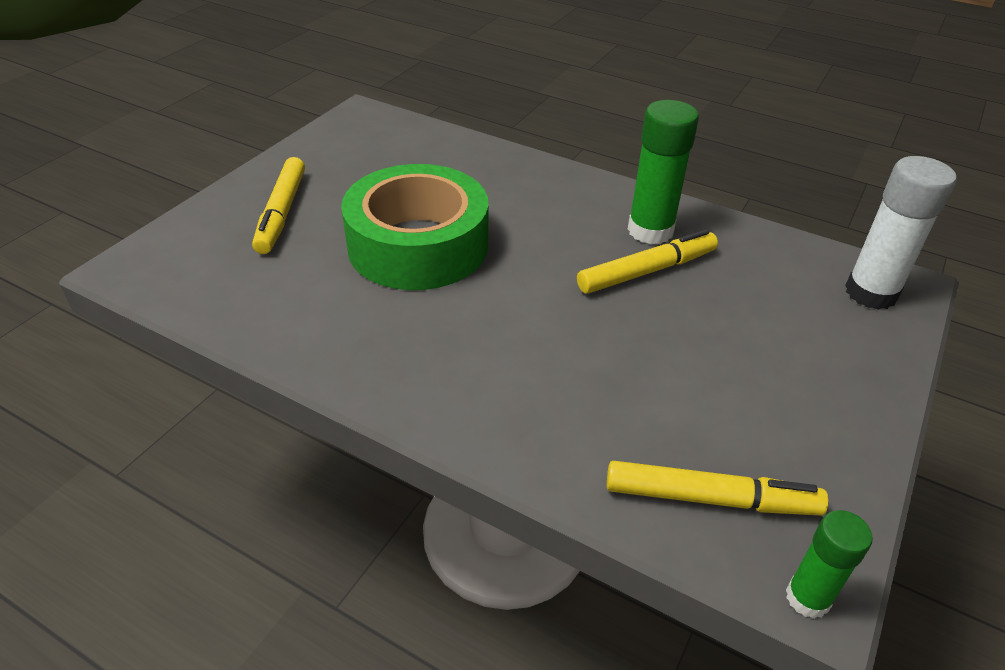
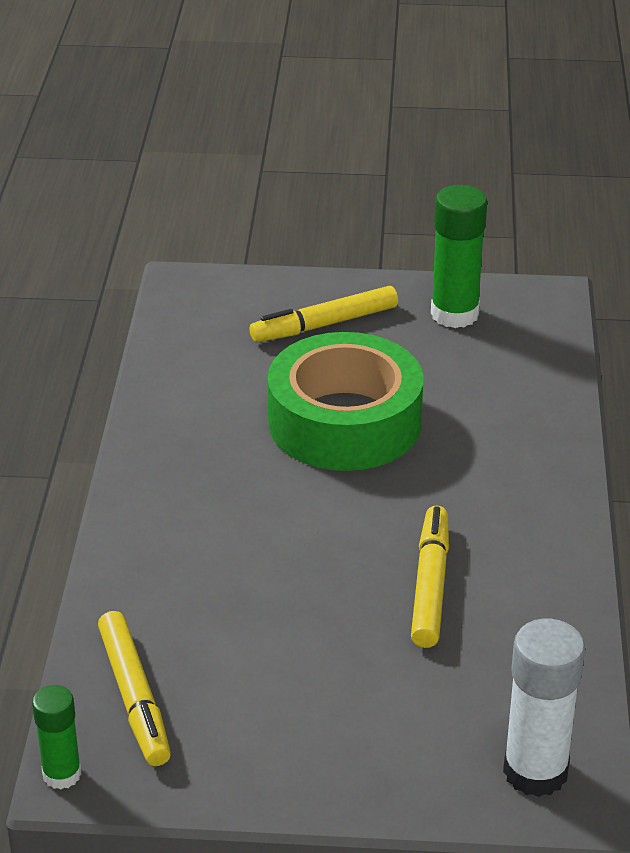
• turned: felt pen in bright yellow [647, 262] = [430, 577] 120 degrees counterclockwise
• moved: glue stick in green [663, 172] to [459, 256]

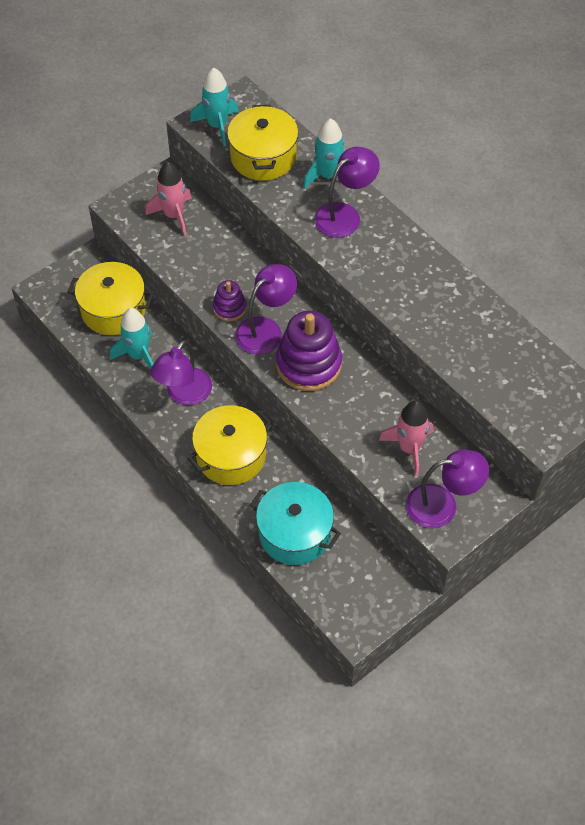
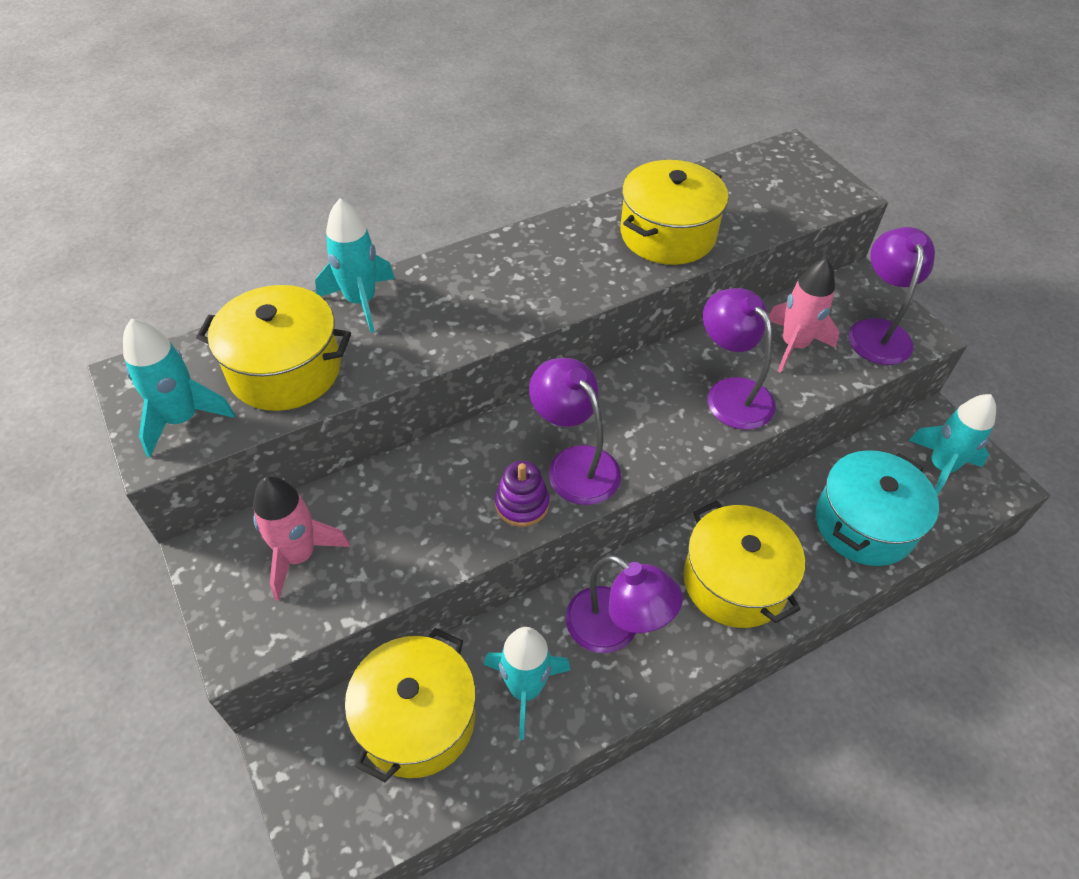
• removed: stacking toy in violet [309, 351]
• moved: reading lamp in violet [347, 192] to [739, 359]
• added: pot in bright yellow [674, 212]
• added: toy rocket in aqua [952, 444]

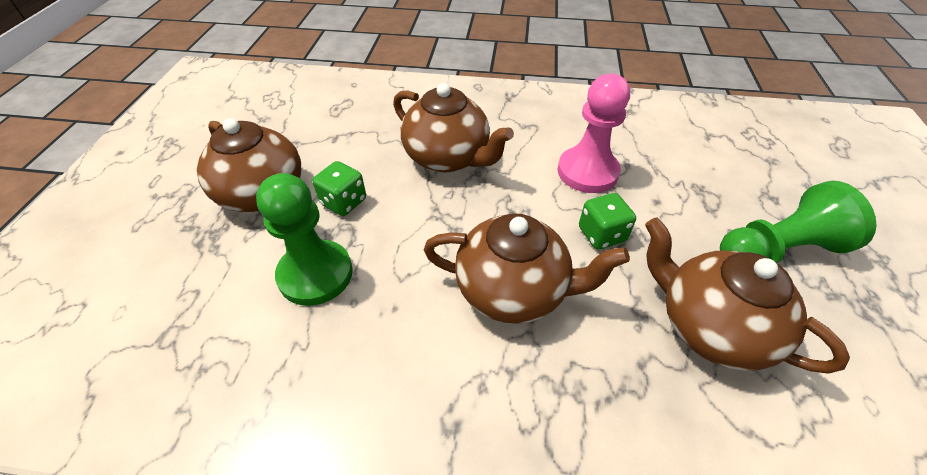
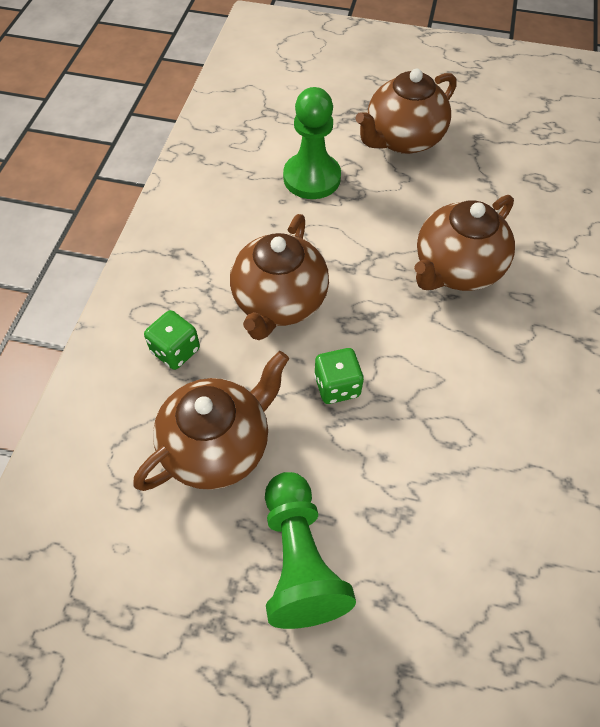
• moved: dice in green [339, 188] to [172, 340]
• removed: chess pawn in pink [593, 133]

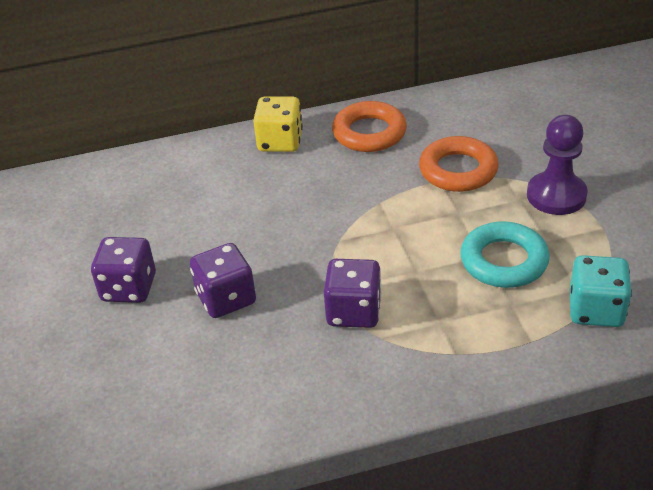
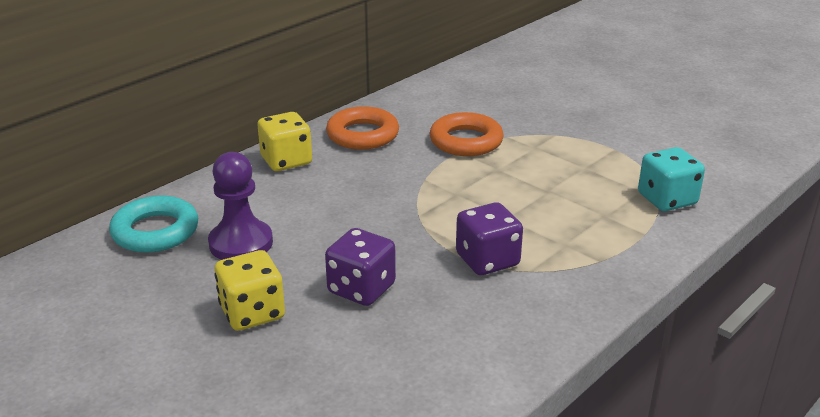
• recoloured: dice in violet [123, 270] to dice in bright yellow [250, 290]
• moved: torus in aqua [505, 254] to [153, 224]
• moved: chess pawn in violet [557, 165] to [240, 206]

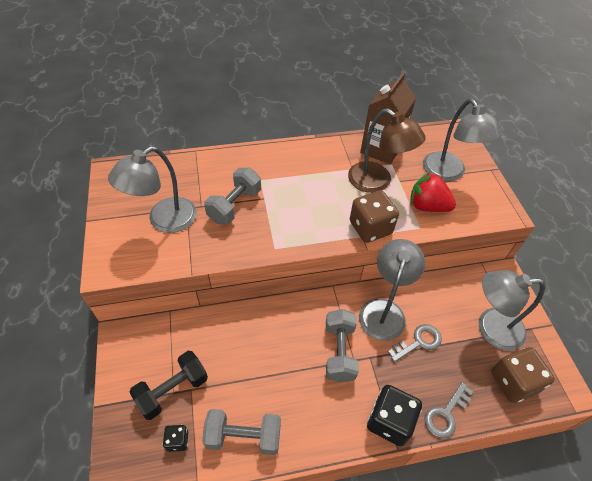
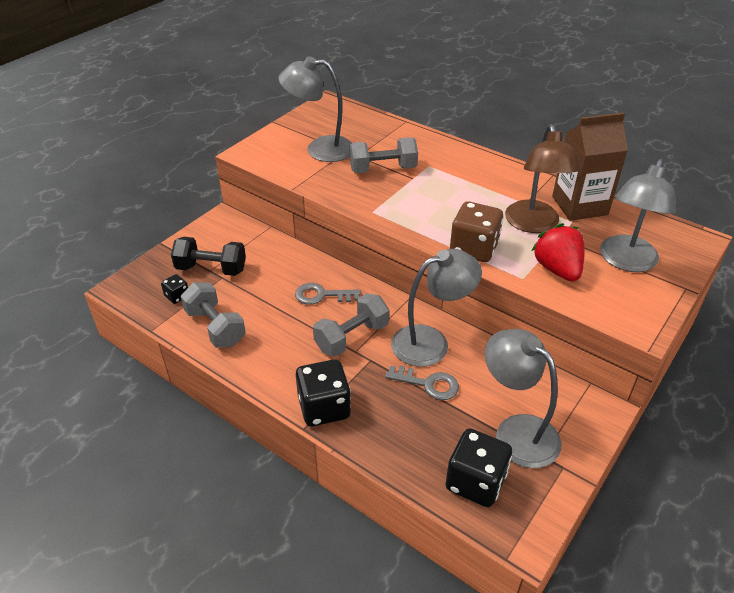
• moved: key in grey [448, 410] to [328, 294]
• recoloured: dice in brown [523, 375] to dice in ebony [479, 468]

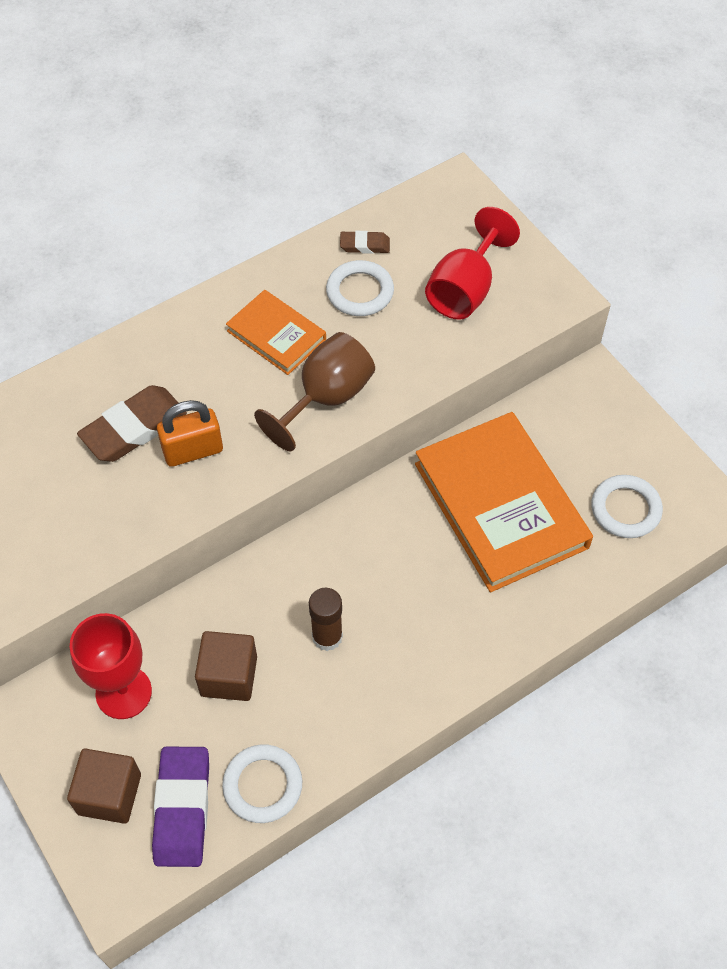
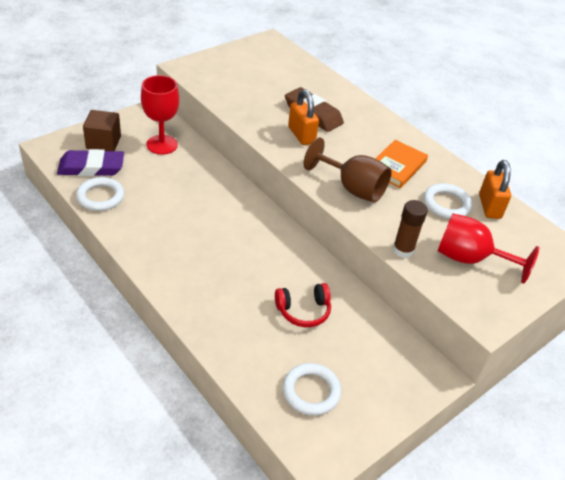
• removed: solid cube in brown [226, 666]
• moved: glue stick in brown [326, 619] to [410, 229]
• replaced: pencil eraser in brown [365, 242] to lock in orange-coloured [495, 189]
• replaced: hardcover in orange-coloured [504, 502] to over-ear headphones in red [303, 305]

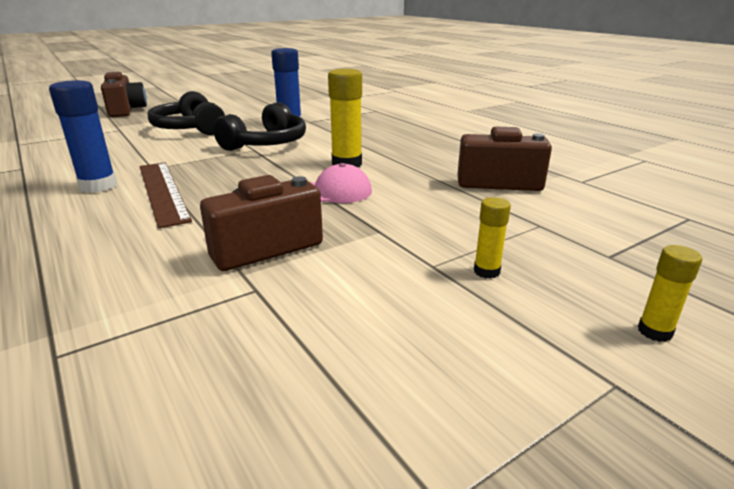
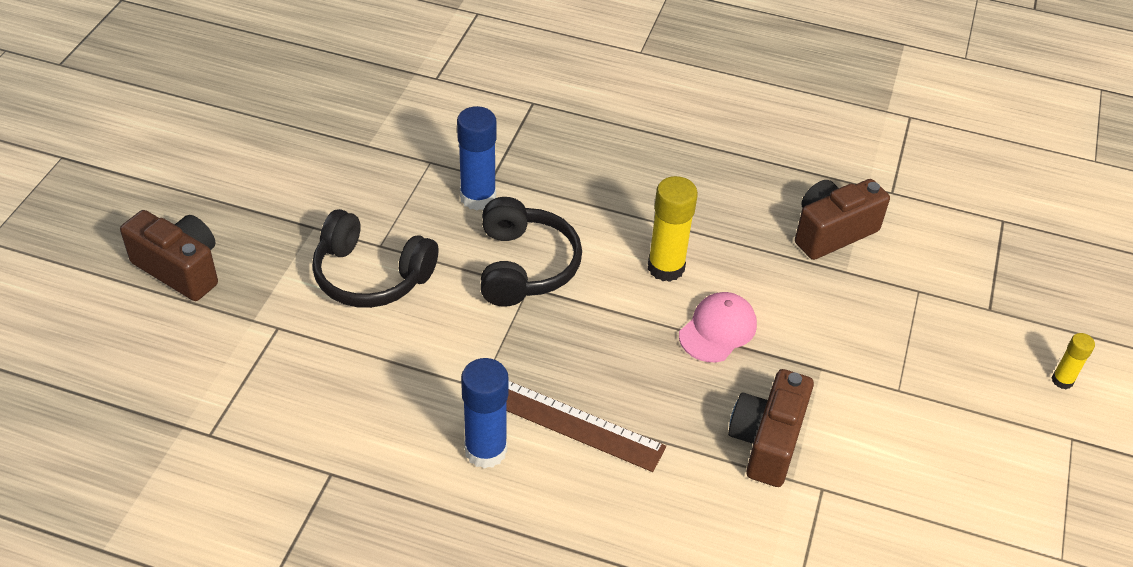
• removed: glue stick in bright yellow [492, 238]

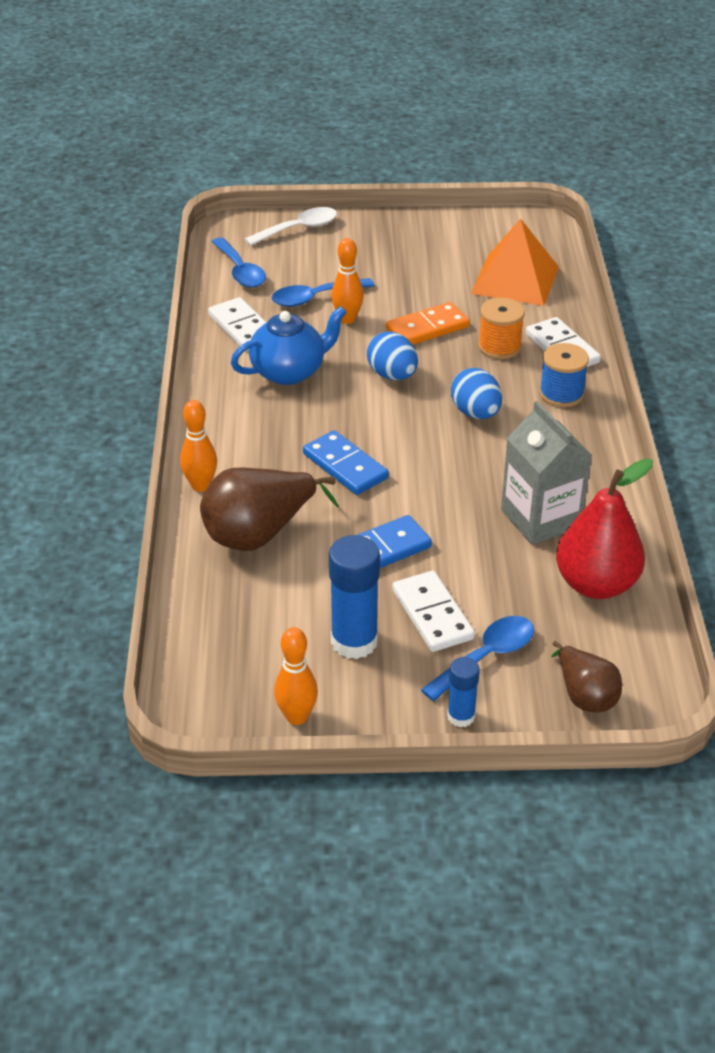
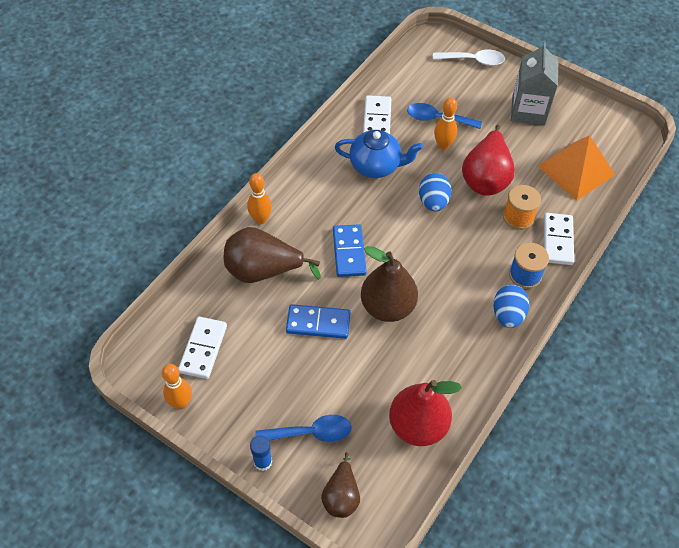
• removed: tablespoon in royal blue [238, 262]
• removed: glue stick in royal blue [354, 597]
• replaced: domino tile in orange-coloured [428, 323] to pear in red [488, 160]
• moved: domino tile in snow-white [434, 611] to [202, 348]
• moved: egg shape in royal blue [476, 393] to [511, 306]
• moved: juice carton in grey [546, 473] to [534, 83]
• added: pear in brown [389, 284]

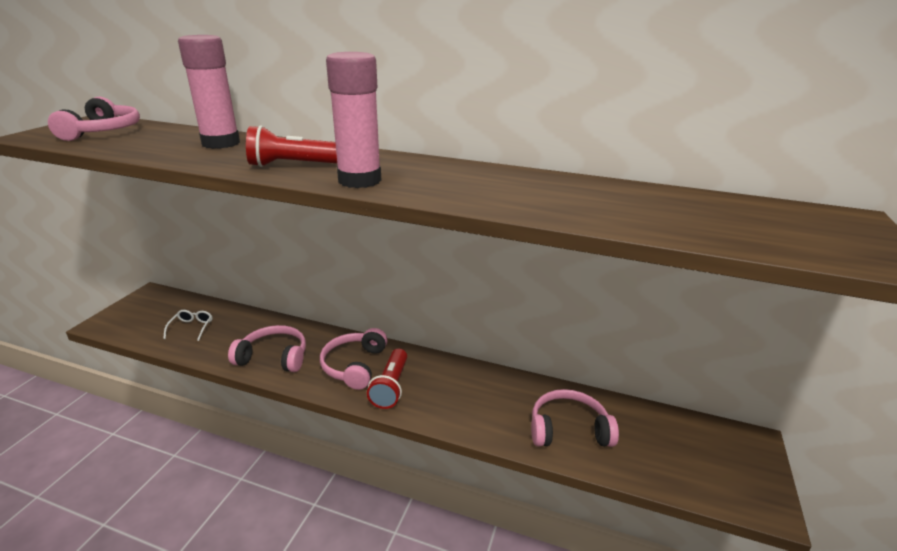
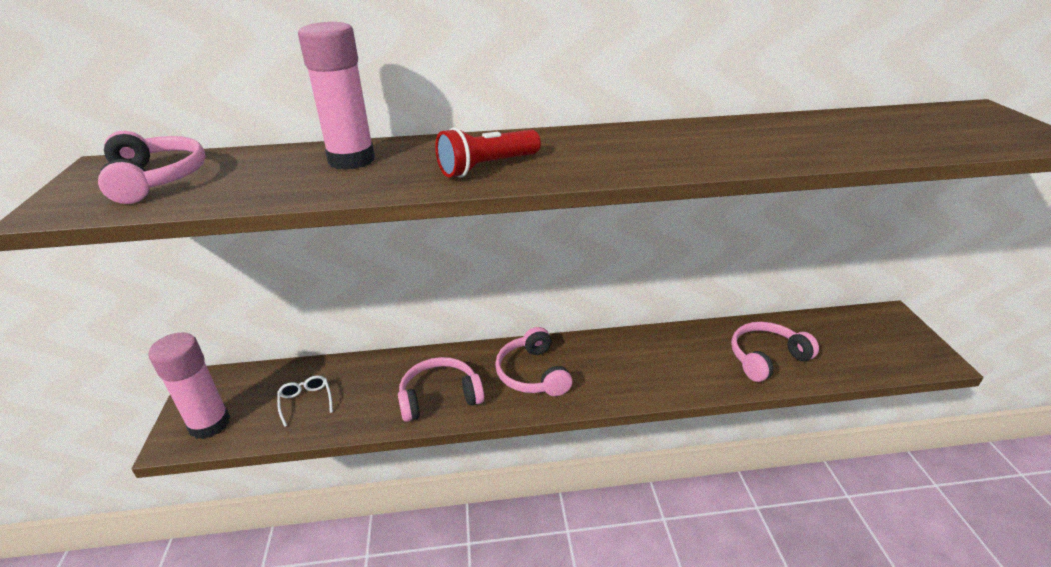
• moved: glue stick in pink [353, 120] to [189, 385]
• removed: torch in red [387, 378]

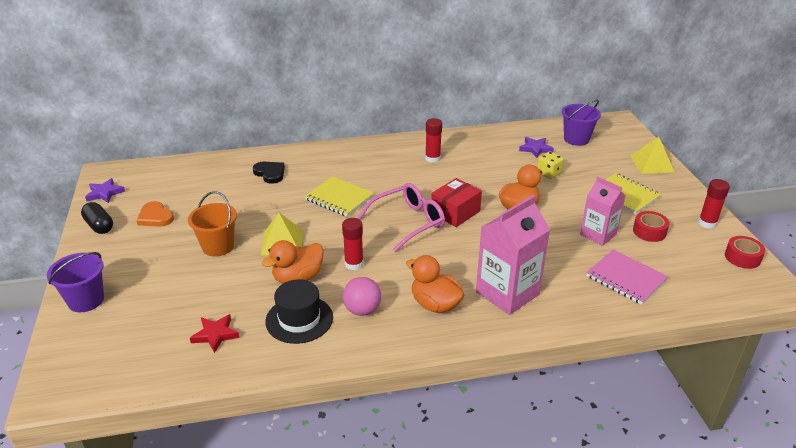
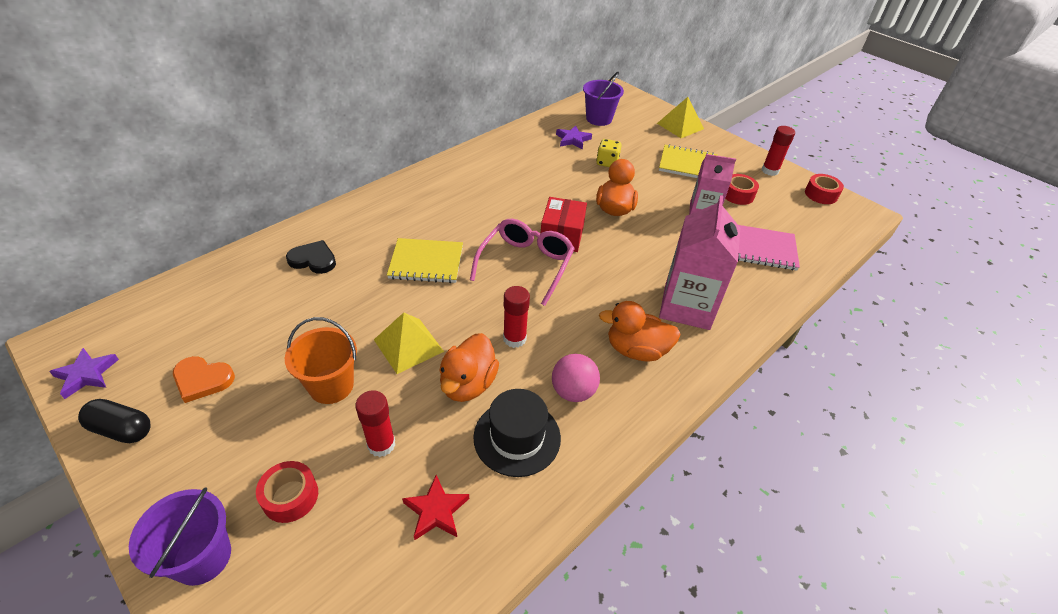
• moved: glue stick in red [433, 140] to [375, 423]
• added: sticky tape in red [287, 492]

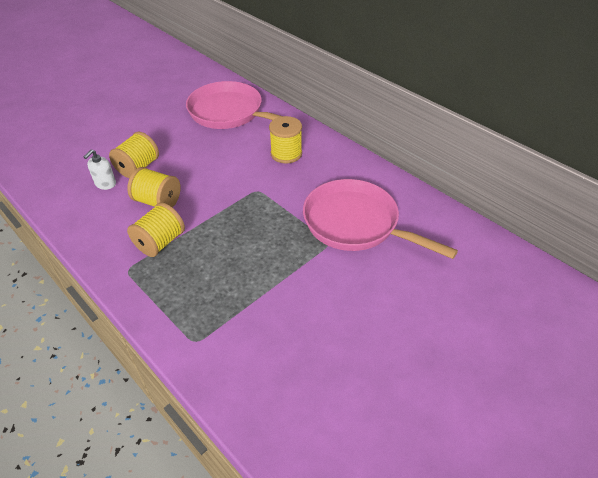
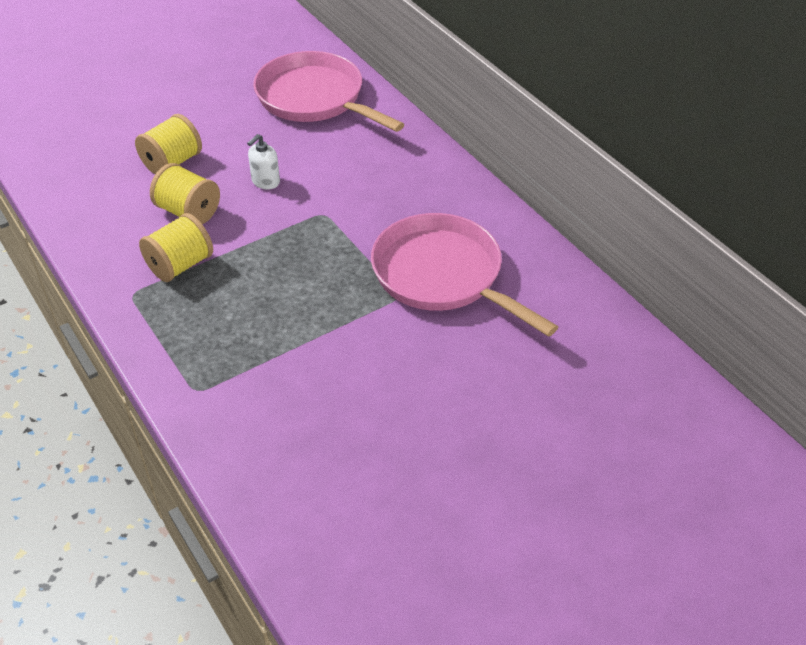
• moved: pump bottle in snow-white [100, 169] to [263, 161]
• removed: bobbin in bright yellow [285, 140]

